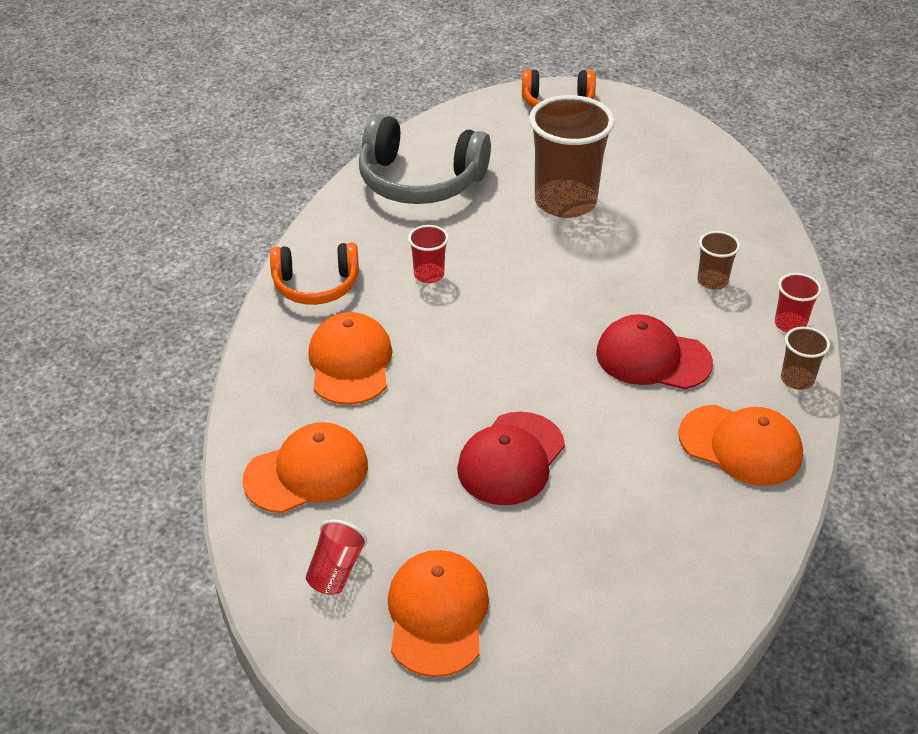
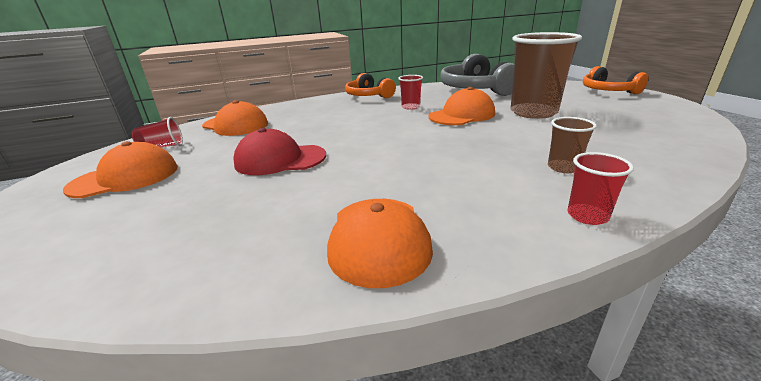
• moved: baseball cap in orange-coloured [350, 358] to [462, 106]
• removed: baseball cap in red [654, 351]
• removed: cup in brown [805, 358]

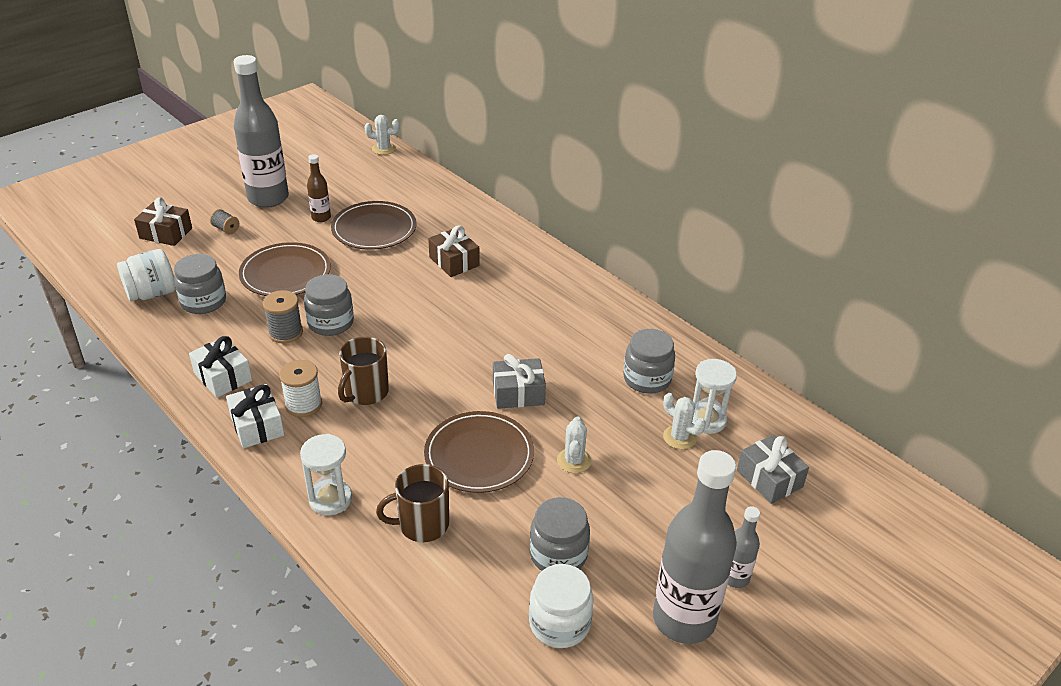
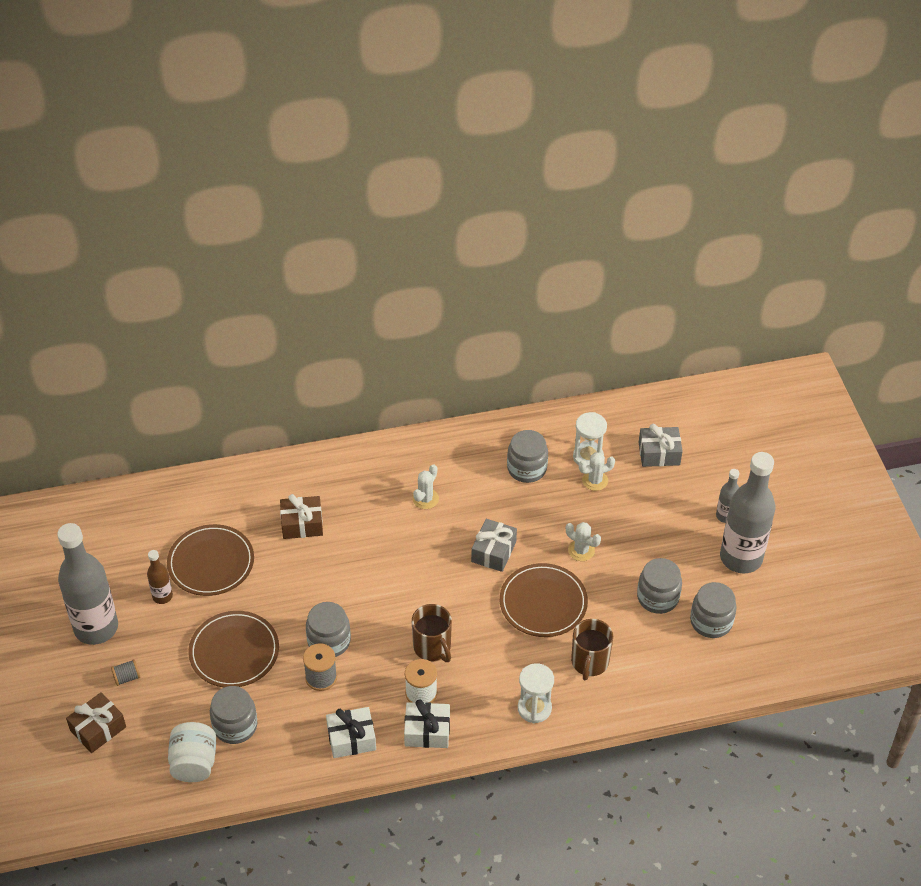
• moved: cactus in snow-white [382, 135] to [425, 486]
• recoloured: preserve jar in snow-white [561, 606] to preserve jar in grey [713, 610]

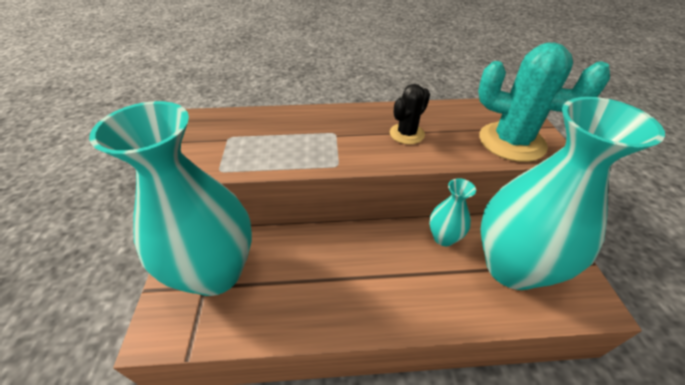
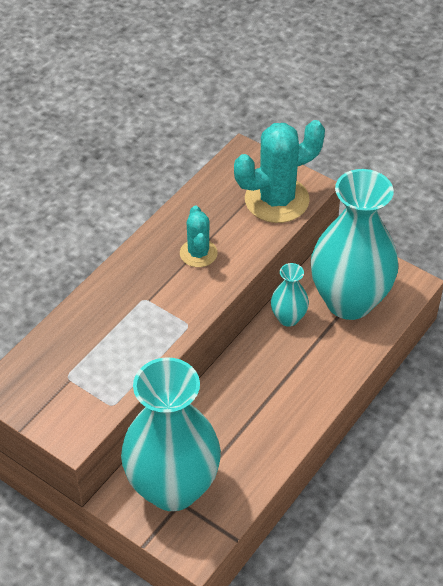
• recoloured: cactus in ebony [410, 114] to cactus in aqua [199, 236]

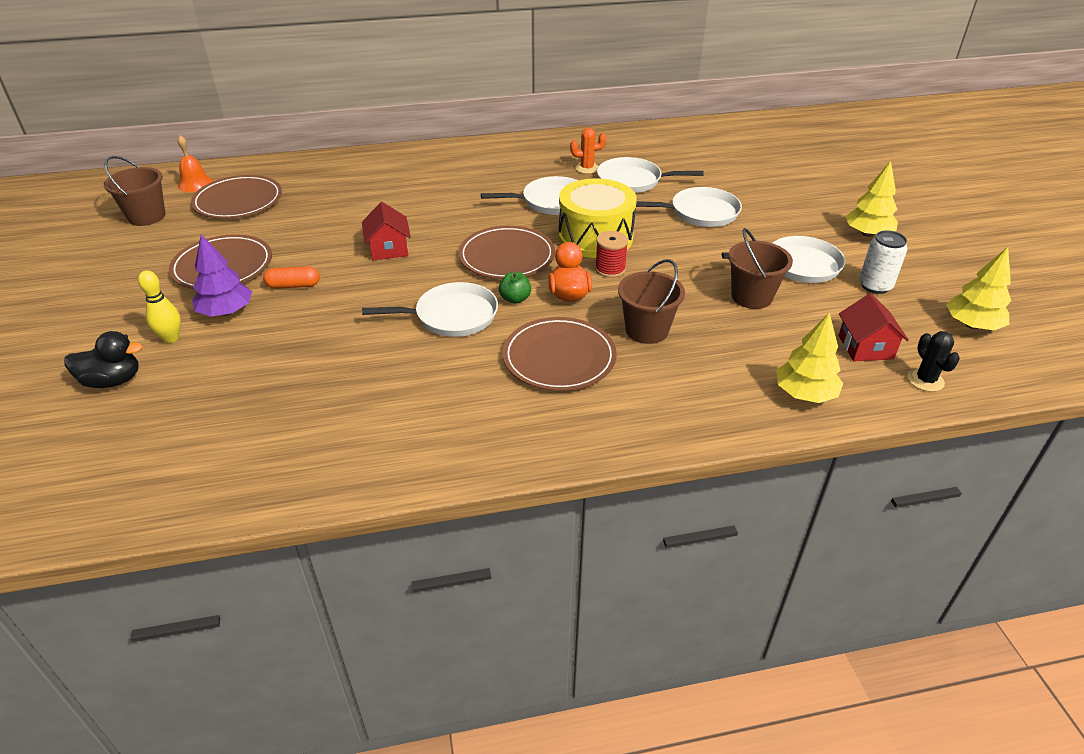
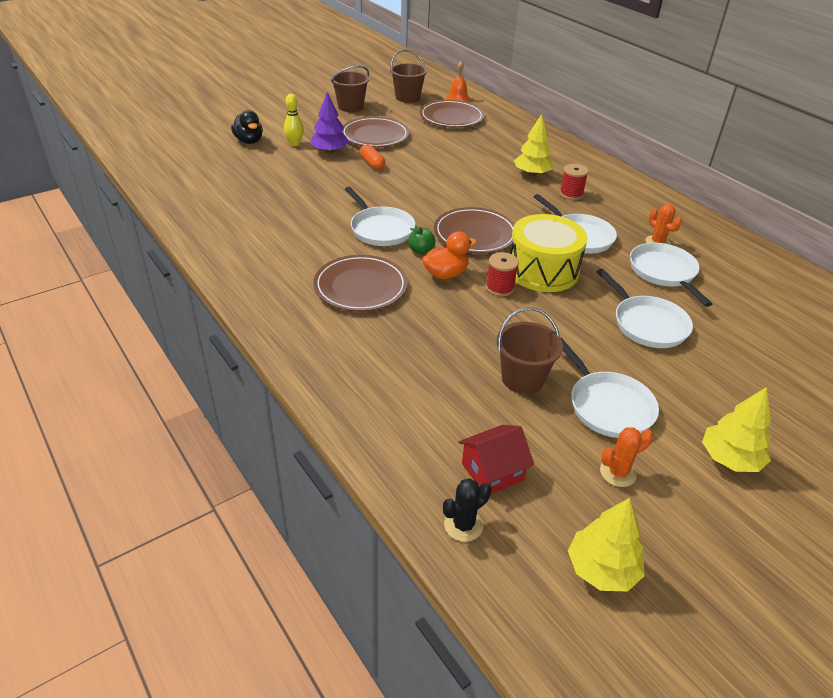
• removed: house in red [386, 231]
• moved: bucket in brown [651, 301] to [350, 89]
• moved: toy tree in bright yellow [810, 357] to [534, 145]
• replaced: can in snow-white [883, 262] to cactus in orange-coloured [626, 457]
• added: bobbin in red [574, 182]

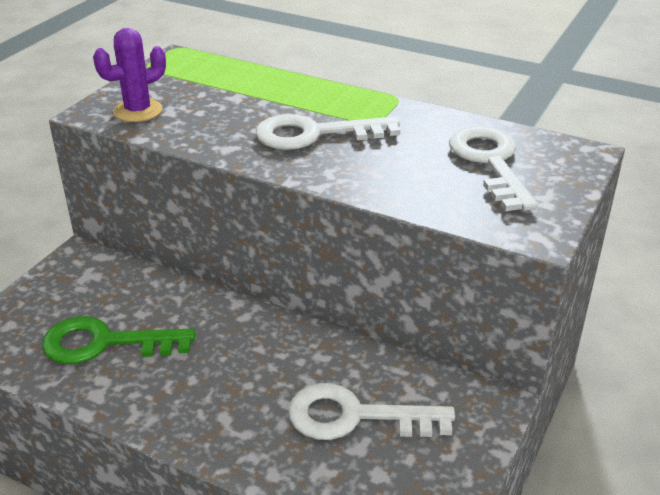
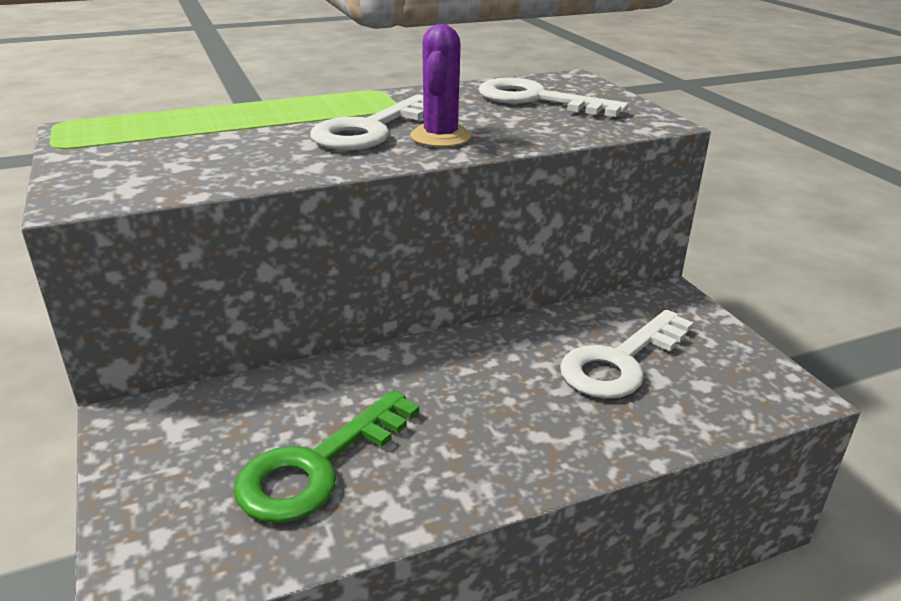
• moved: cactus in violet [129, 75] to [440, 85]

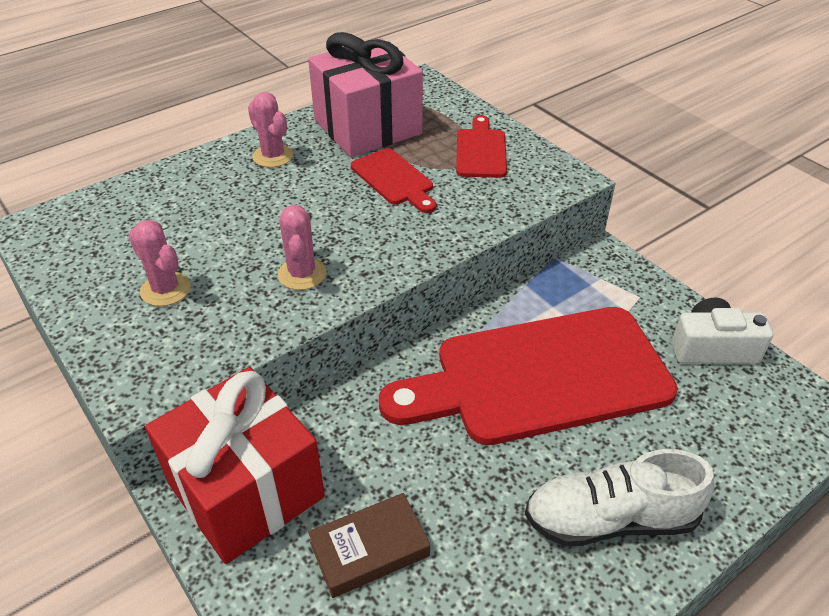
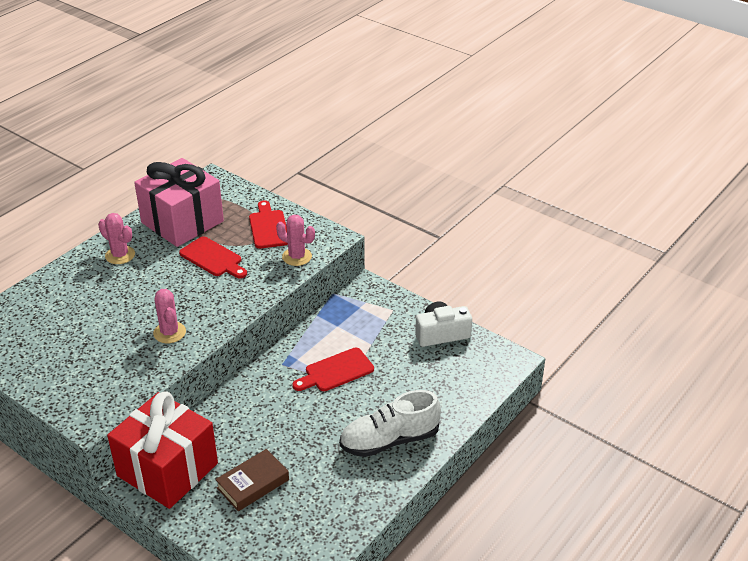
• moved: cactus in pink [160, 263] to [295, 240]
• resized: chopping board in red [528, 376] = [333, 369] x0.45

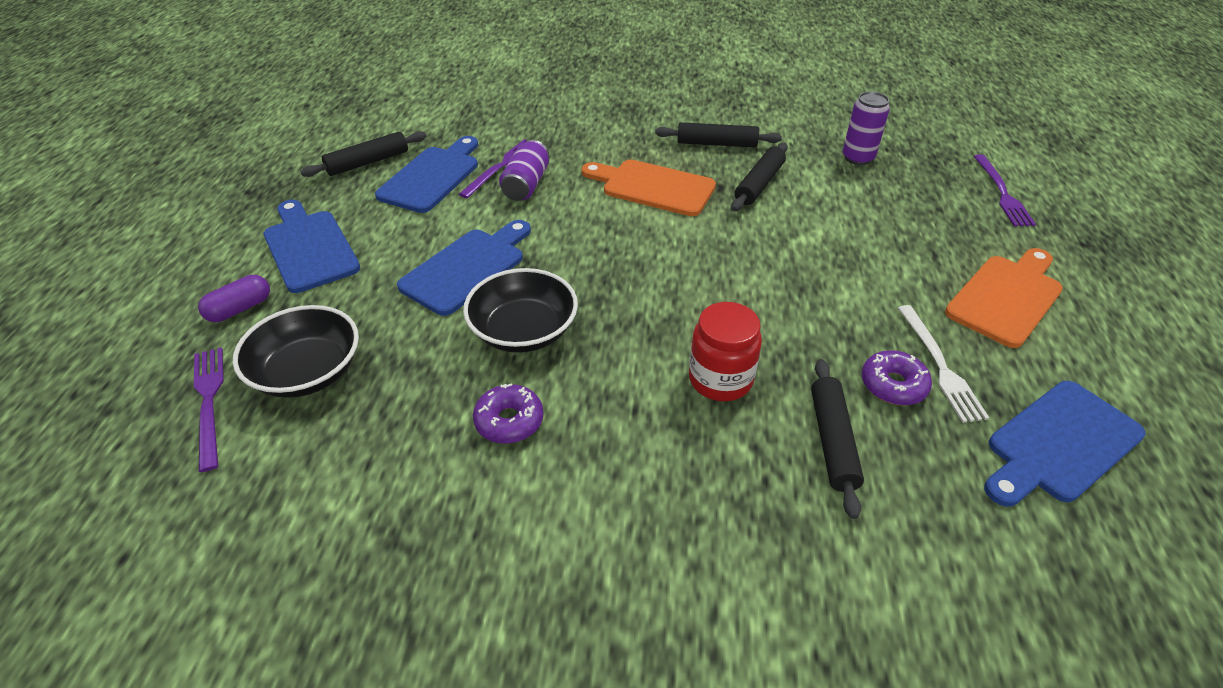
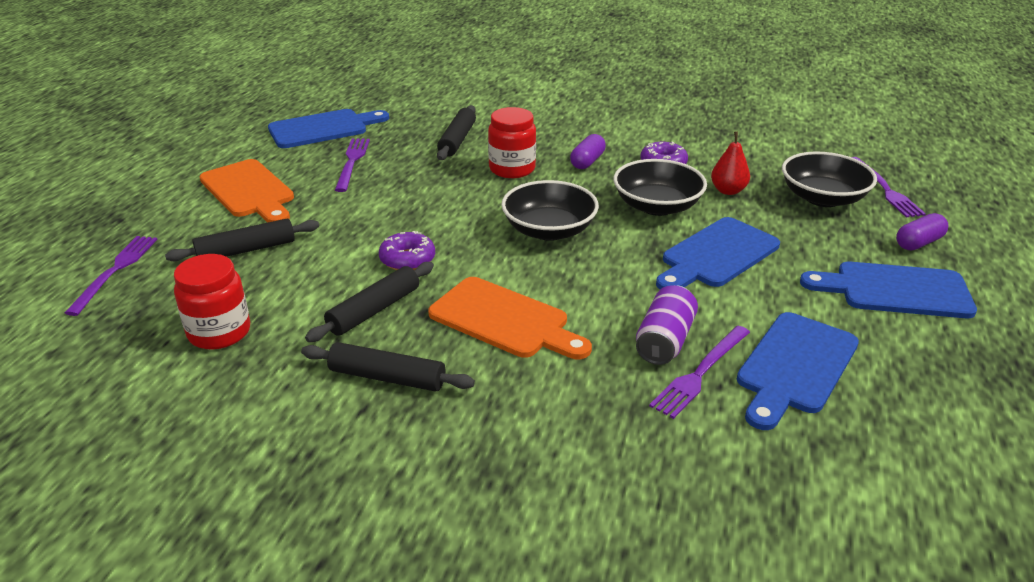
• turned: chopping board in royal blue [312, 246] = [888, 290] 120 degrees clockwise
• moved: rolling pin in ebony [363, 154] to [242, 240]
• replaced: can in violet [866, 128] to preserve jar in red [212, 301]
• moved: doughnut in violet [897, 377] to [407, 250]
• recoloured: fork in snow-white [943, 364] to fork in violet [352, 165]
• turned: chopping board in orange-coloured [1004, 298] = [246, 191] 90 degrees counterclockwise
• added: deep dish in ebony [550, 210]
• added: pill shape in violet [588, 151]
• added: pear in red [730, 163]

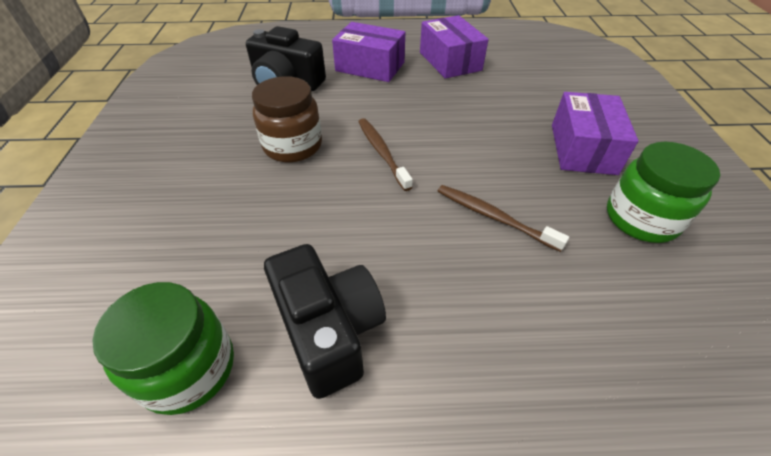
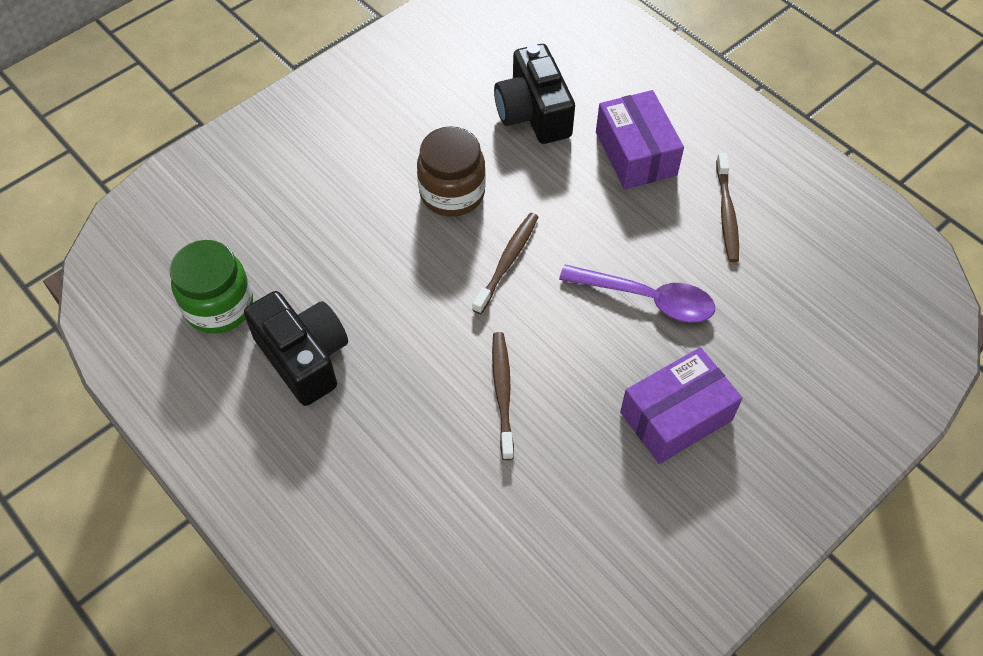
• turned: compact camera in ebony [325, 321] = [296, 348] 60 degrees counterclockwise
• replaced: package in violet [454, 47] to dental brush in brown [727, 207]
• removed: preserve jar in green [663, 192]
• added: tablespoon in violet [637, 293]

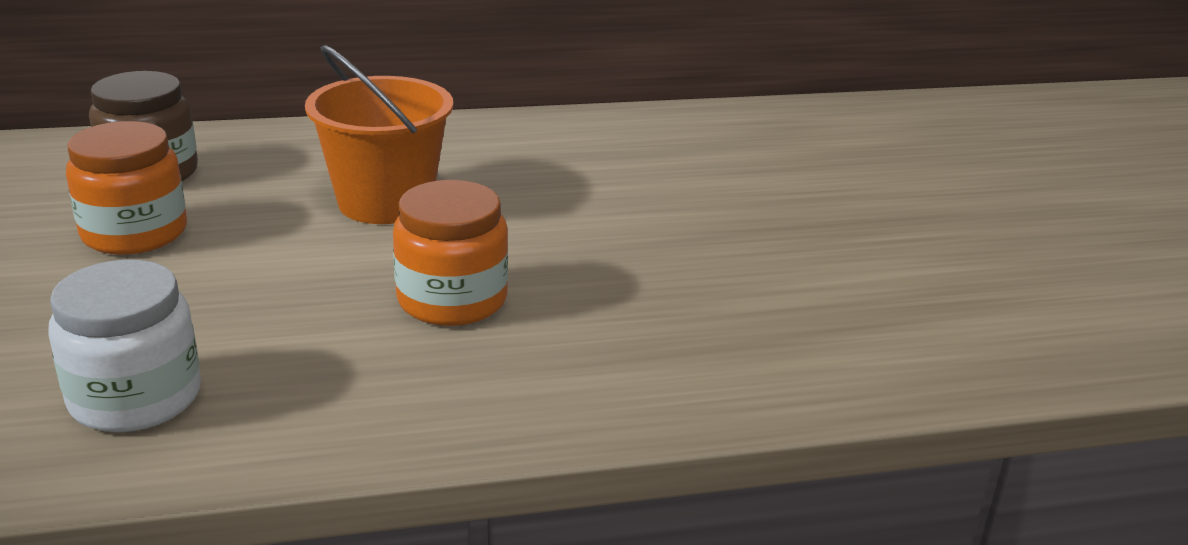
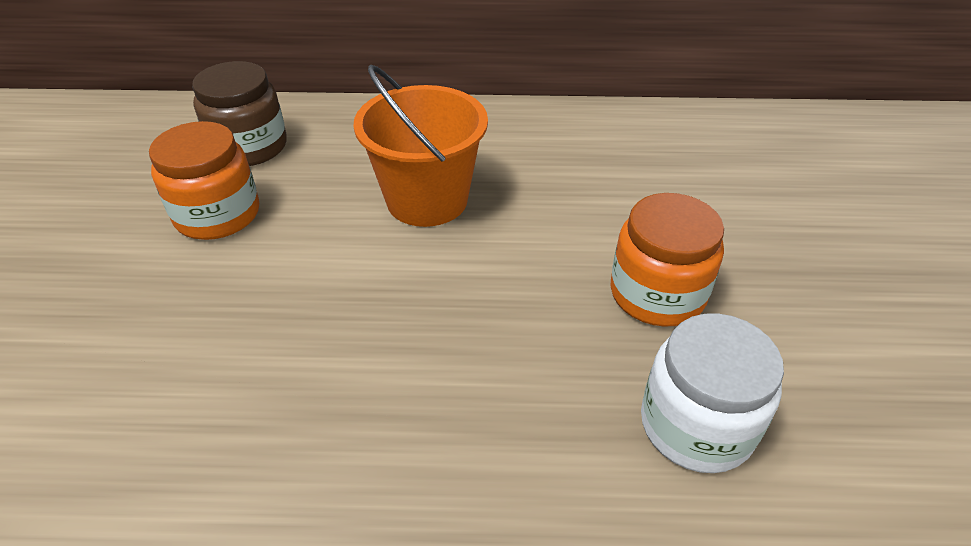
• moved: preserve jar in snow-white [125, 345] to [712, 393]
• moved: preserve jar in orange-coloured [450, 253] to [667, 260]

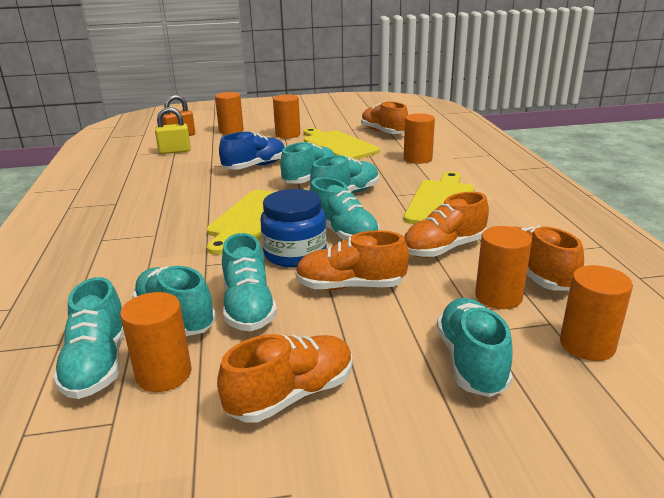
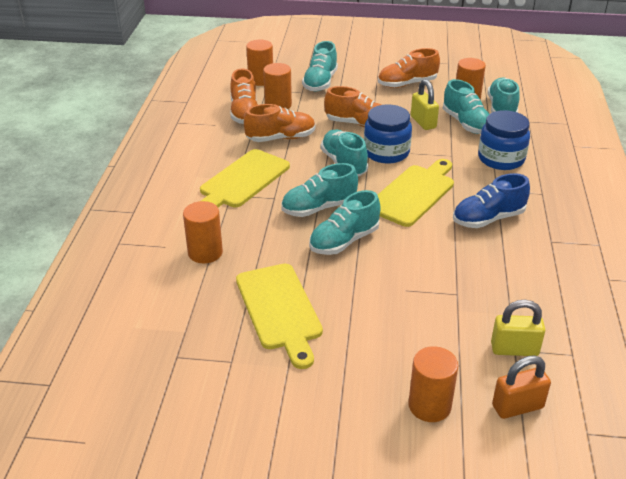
• moved: lace-up shoe in royal blue [252, 151] to [491, 200]
• replaced: lace-up shoe in aqua [249, 282] to lock in bright yellow [425, 104]
• removed: cylinder shape in orange-coloured [286, 116]
• removed: lace-up shoe in orange-coloured [384, 117]
• added: preserve jar in royal blue [504, 140]

